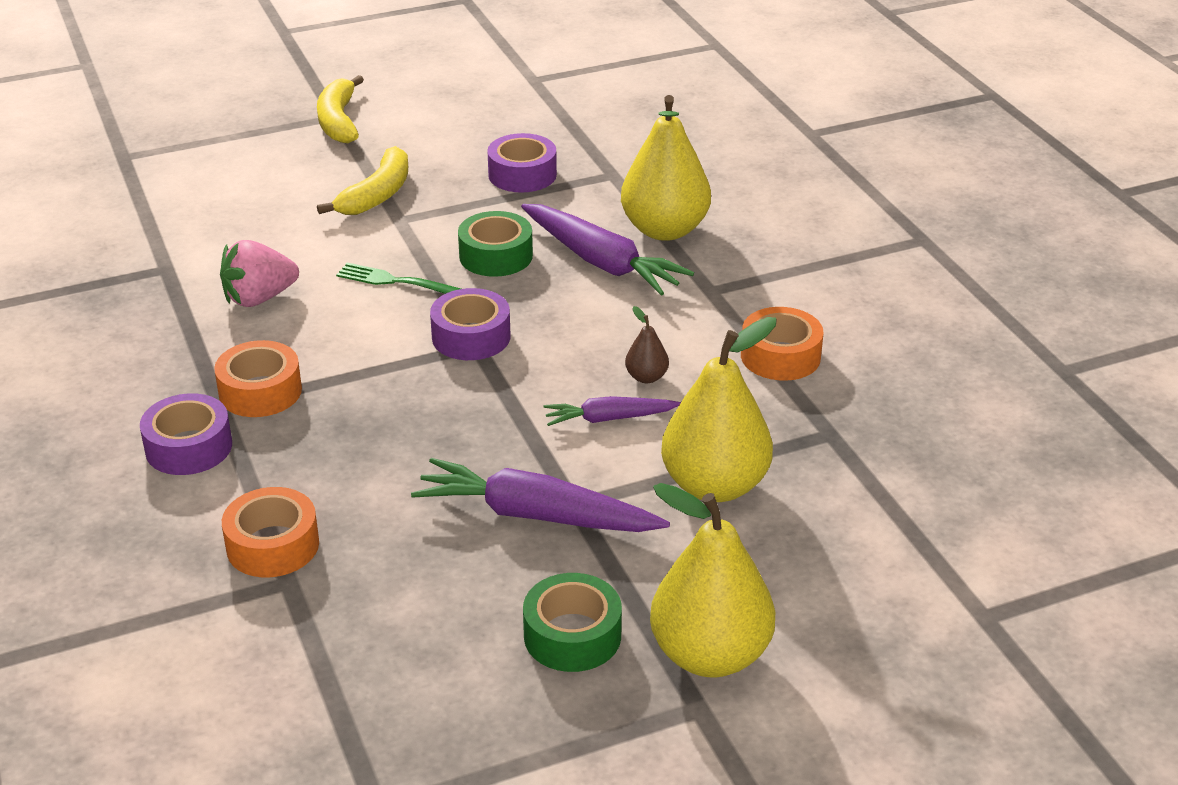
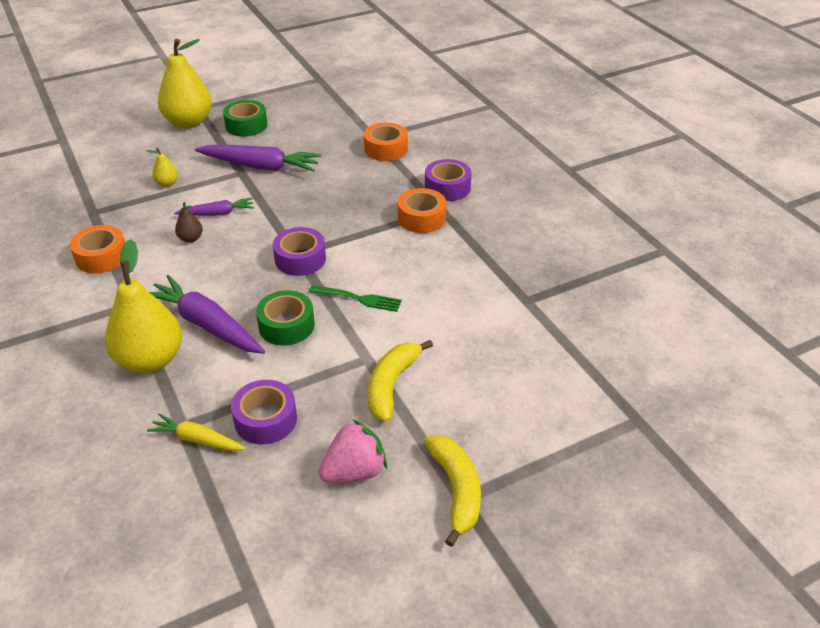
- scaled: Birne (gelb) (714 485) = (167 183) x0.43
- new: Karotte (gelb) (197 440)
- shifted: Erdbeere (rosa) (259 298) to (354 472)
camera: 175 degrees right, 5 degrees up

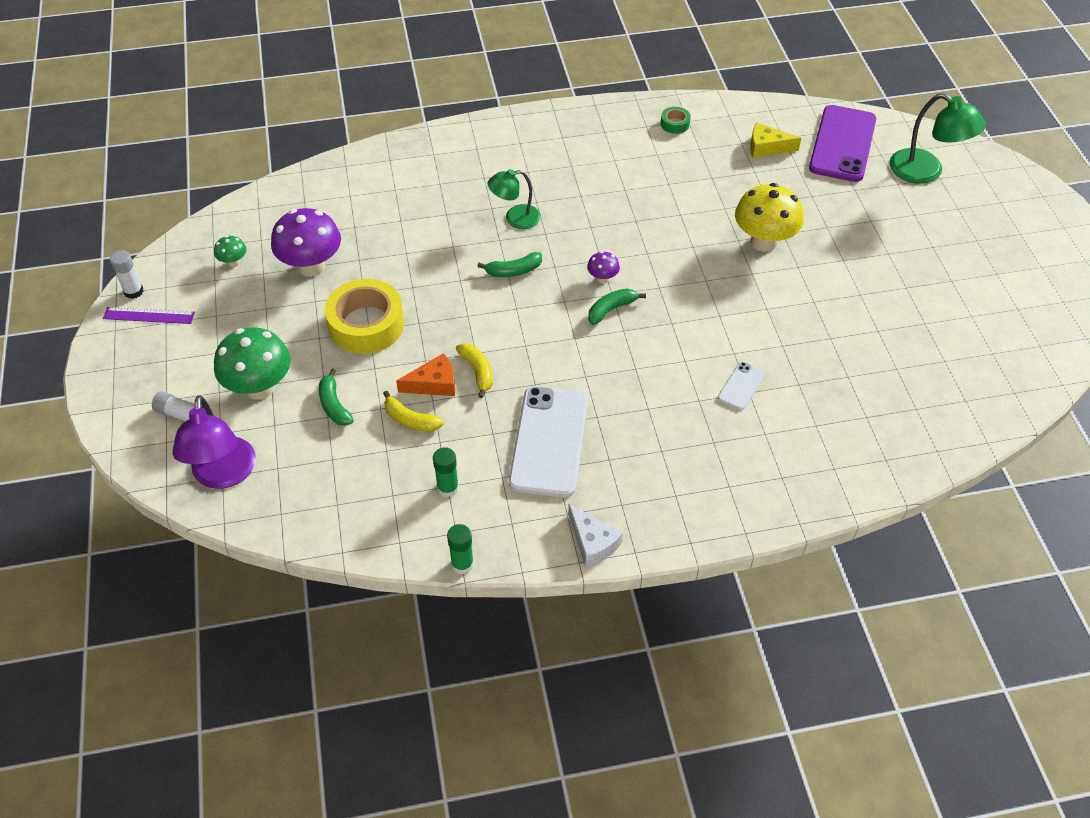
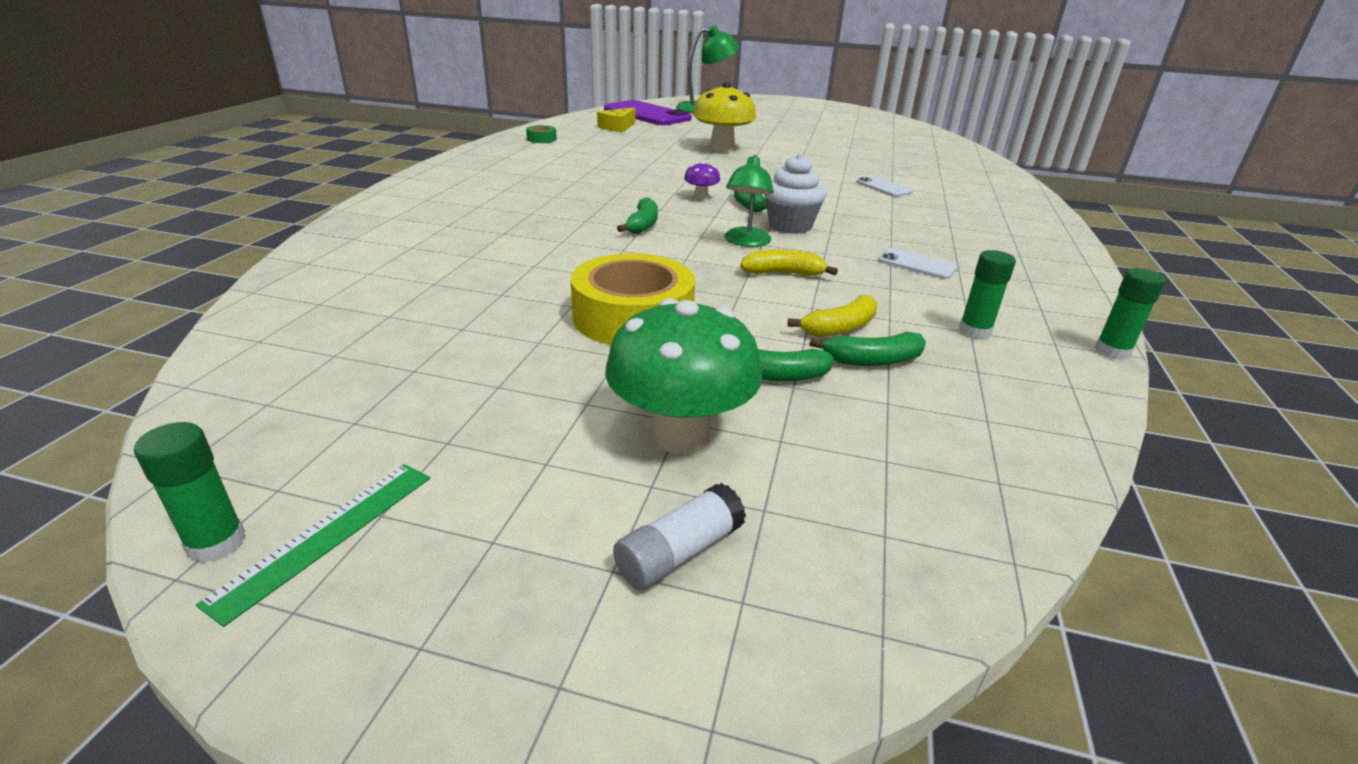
- repainted: Klebestift (weiß) (134 291) to Klebestift (grün) (216 543)
- repainted: Lineal (lila) (149 315) to Lineal (grün) (326 535)
- shifted: Lampe (grün) (515 218) to (746 242)
- new: Muffin (weiß) (790 226)
- new: Banane (grün) (872 360)
- scaled: Handy (weiß) (549 441) = (917 264) x0.46
- gone: Lampe (lila) (223 475)
- gone: Pilz (grün) (233 262)
- gone: Pilz (lila) (311 266)
- gone: Käse (orange) (434 383)
- gone: Käse (weiß) (593 542)
camera: 65 degrees left, 20 degrees down

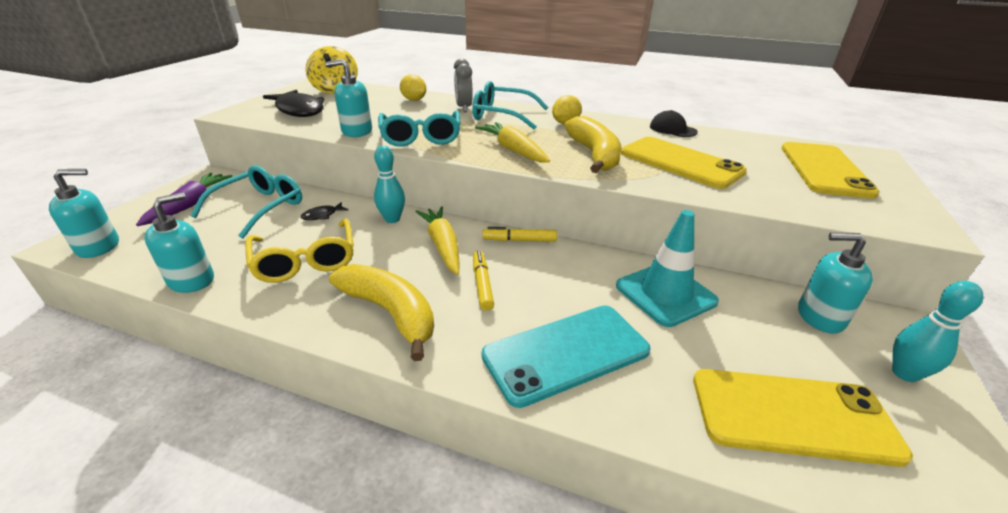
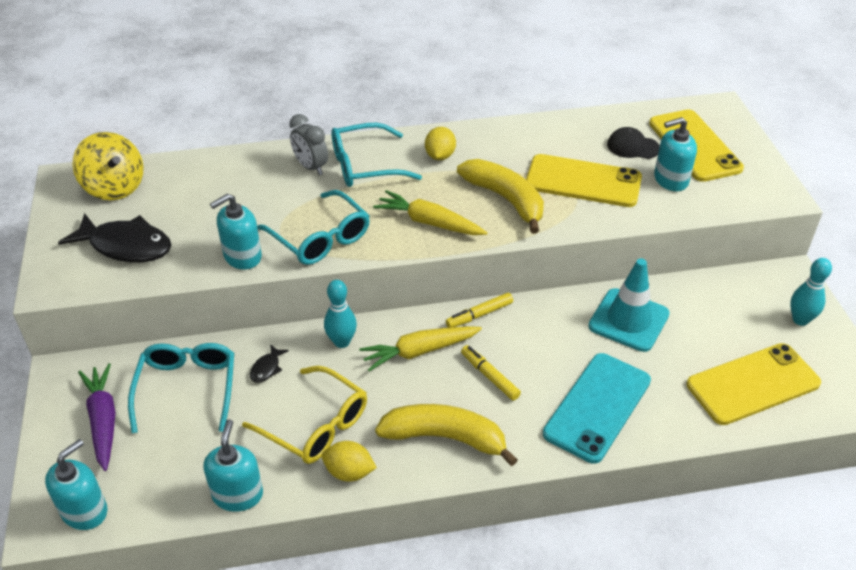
- shifted: Zitrone (gelb) (414 100) to (349 472)
- rotated: Karotte (gelb) (442 245) = (419 351) 60 degrees counterclockwise
- shifted: Kappe (schwarz) (672 129) to (633 146)
- shifted: Seifenspender (türkis) (820 317) to (670 180)
camera: 30 degrees left, 10 degrees up

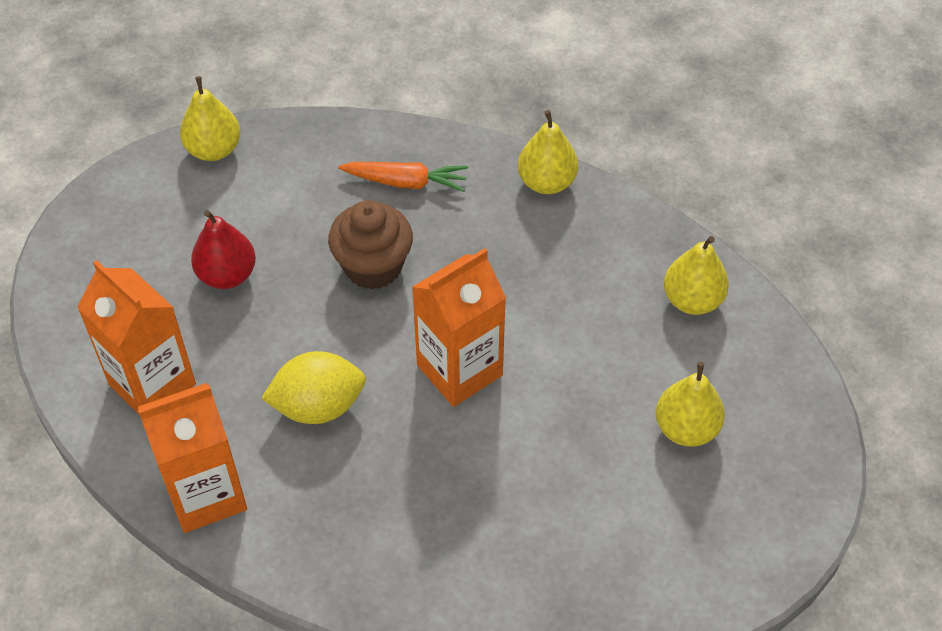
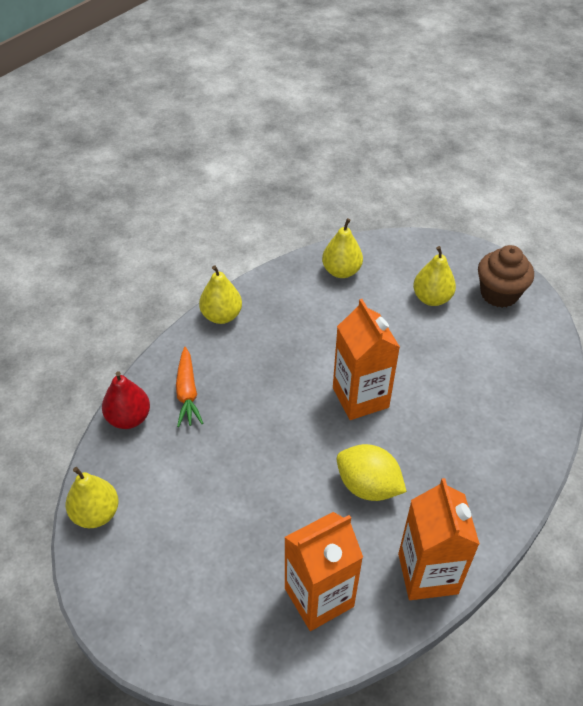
- shifted: Birne (rot) (227 275) to (128 418)
- rotated: Karotte (orange) (406 182) = (187 392) 150 degrees clockwise
- rotated: Zitrone (gelb) (318 406) = (368 486) 60 degrees counterclockwise
- shifted: Muffin (braun) (373 266) to (499 294)
camera: 75 degrees left, 5 degrees down

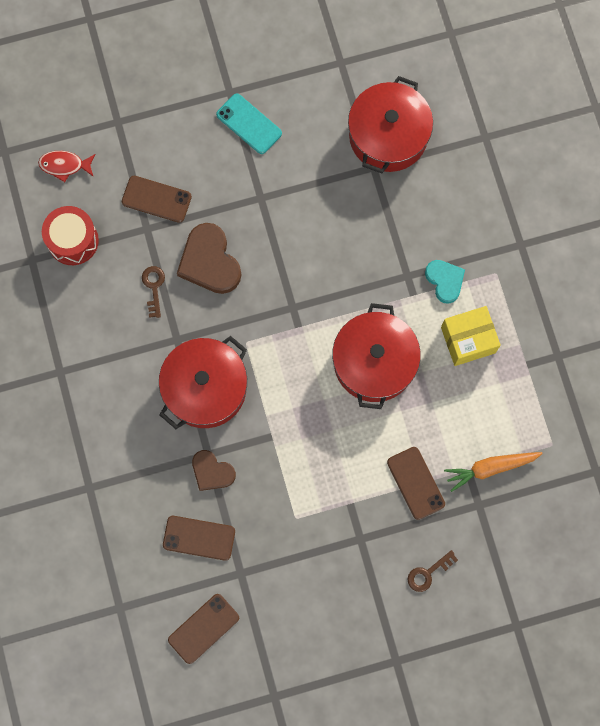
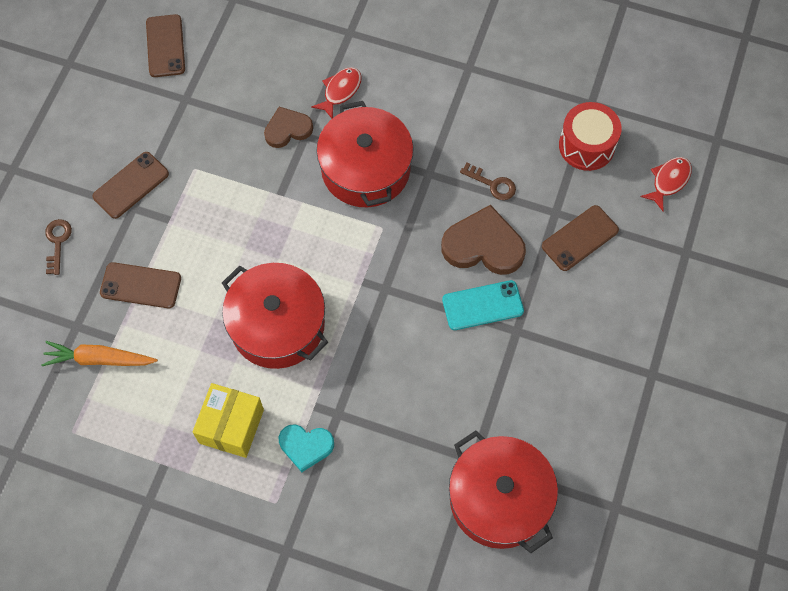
- rotated: Karotte (orange) (490 468) = (99 359) 105 degrees counterclockwise
- shifted: Handy (braun) (199 538) to (131 185)
- new: Fisch (rot) (340 91)
- shifted: Handy (türkis) (249 124) to (482 305)
camera: 125 degrees right, 10 degrees down

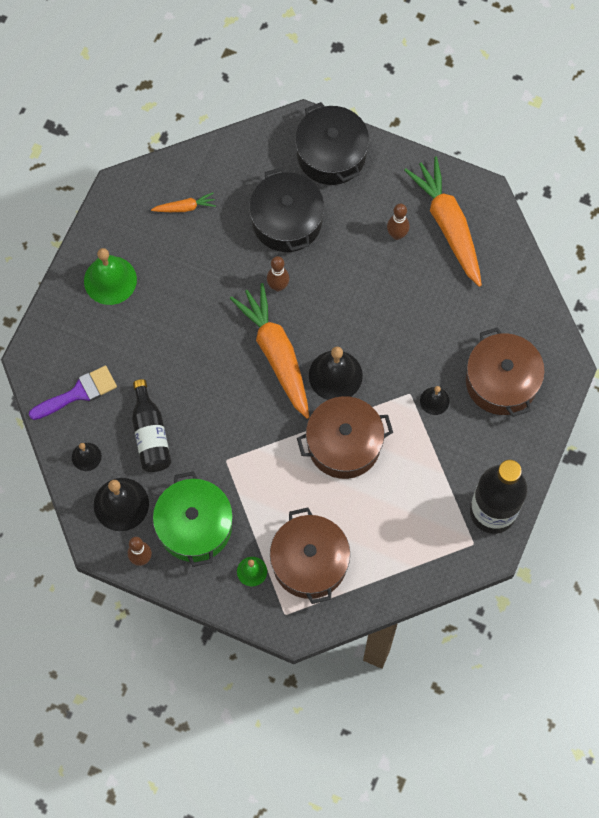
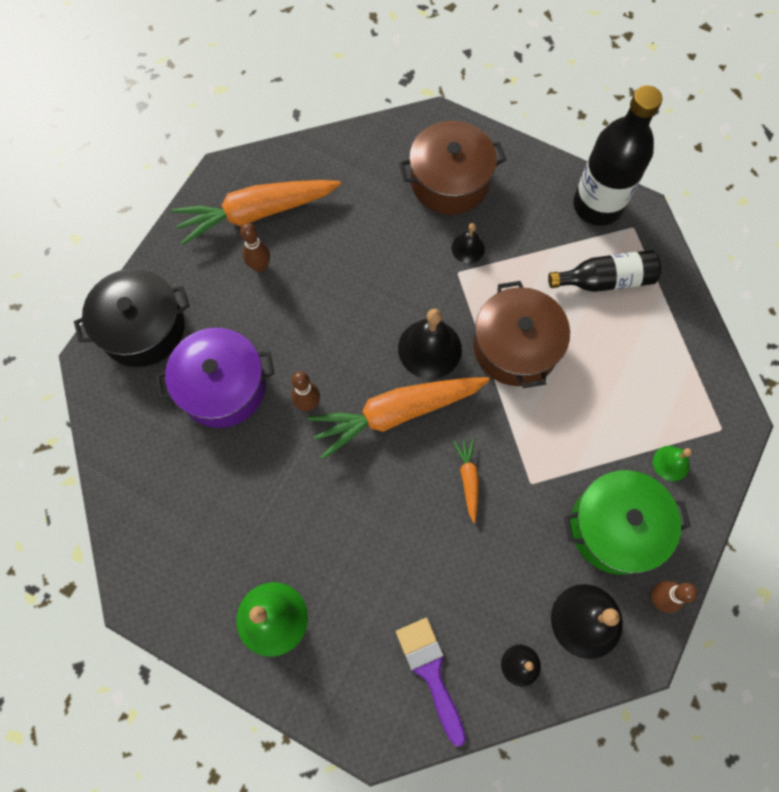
- repainted: Kochtopf (schwarz) (287 221) to Kochtopf (lila) (222 387)
- shifted: Karotte (orange) (185 207) to (468 479)
- shifted: Flasche (schwarz) (150 434) to (605 280)
- gone: Kochtopf (braun) (309 562)
camera: 85 degrees left, 0 degrees up

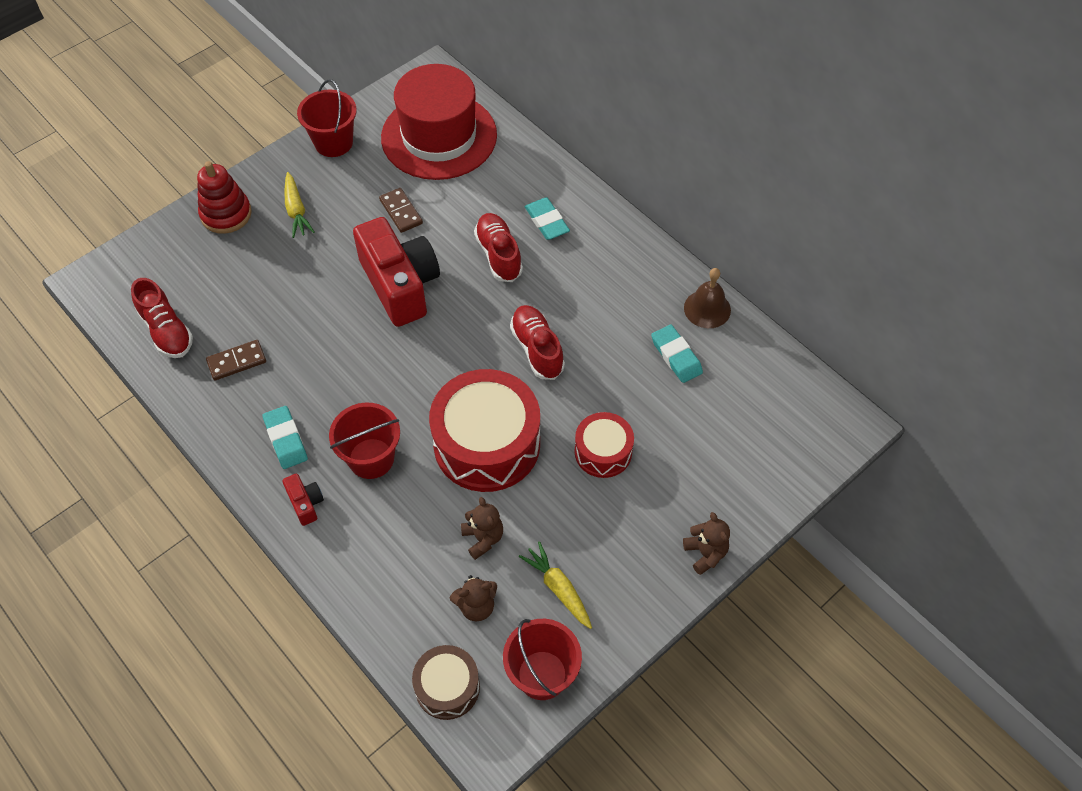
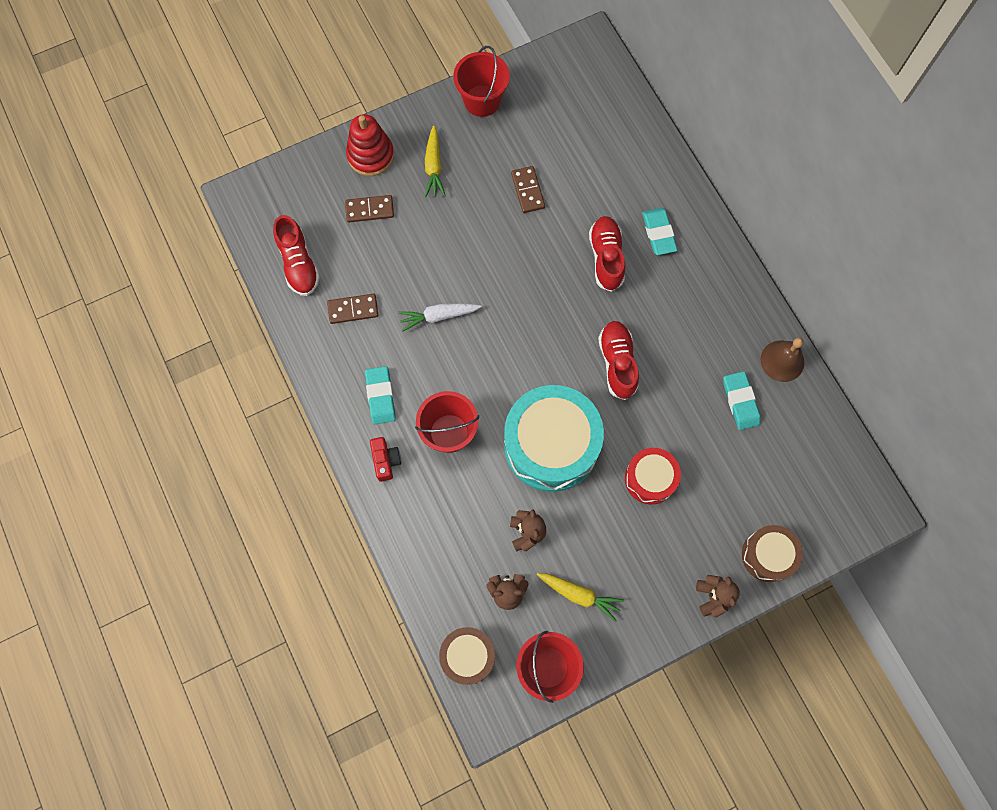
- new: Dominostein (braun) (369 210)
- new: Karotte (weiß) (438 316)
- repainted: Trommel (rot) (487 444) to Trommel (türkis) (551 445)
- rotated: Karotte (gelb) (558 588) = (579 595) 135 degrees clockwise
- new: Trommel (braun) (768 555)
- gone: Kamera (rot) (400 285)
- gone: Hut (rot) (439 136)
camera: 15 degrees right, 15 degrees up

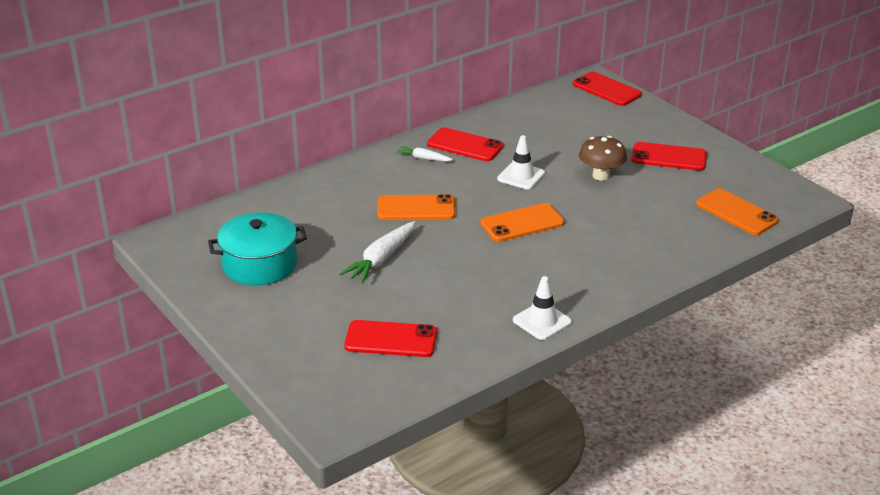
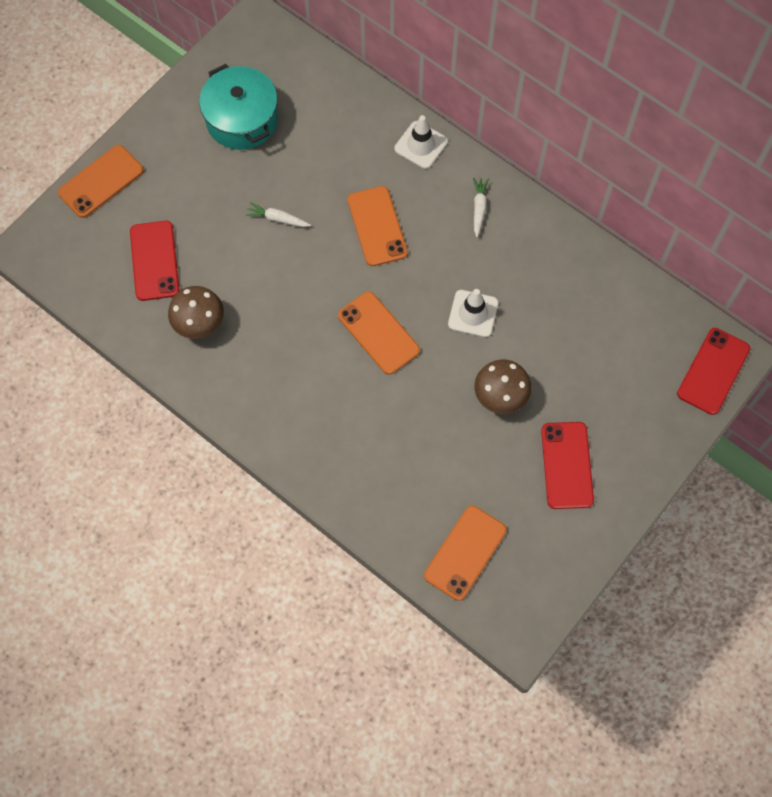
- new: Handy (orange) (101 181)
- new: Pilz (braun) (199 323)
- scaled: Karotte (weiß) (381 259) = (277 219) x0.57
- shifted: Leitkegel (weiß) (542 321) to (421 145)
- gone: Handy (rot) (465 145)
camera: 75 degrees right, 35 degrees up

